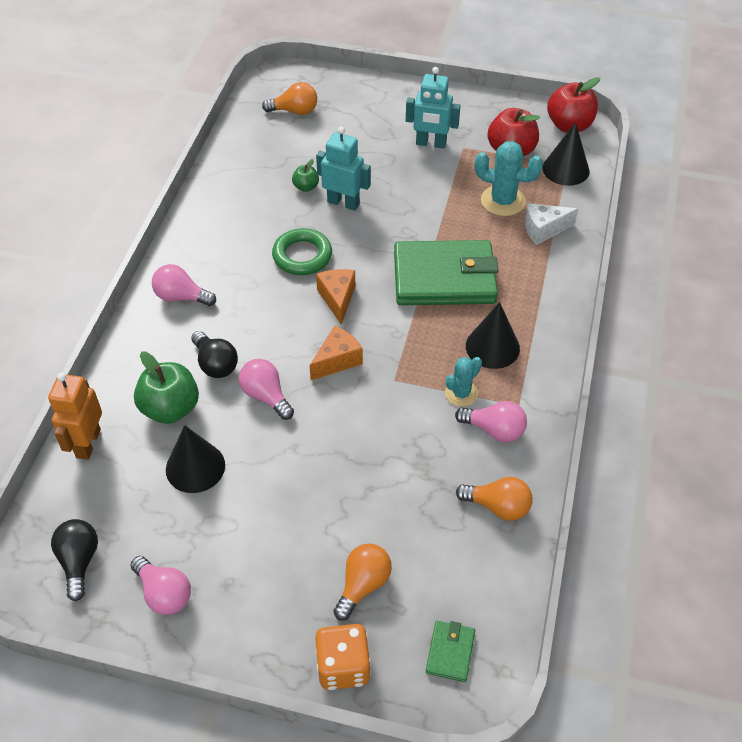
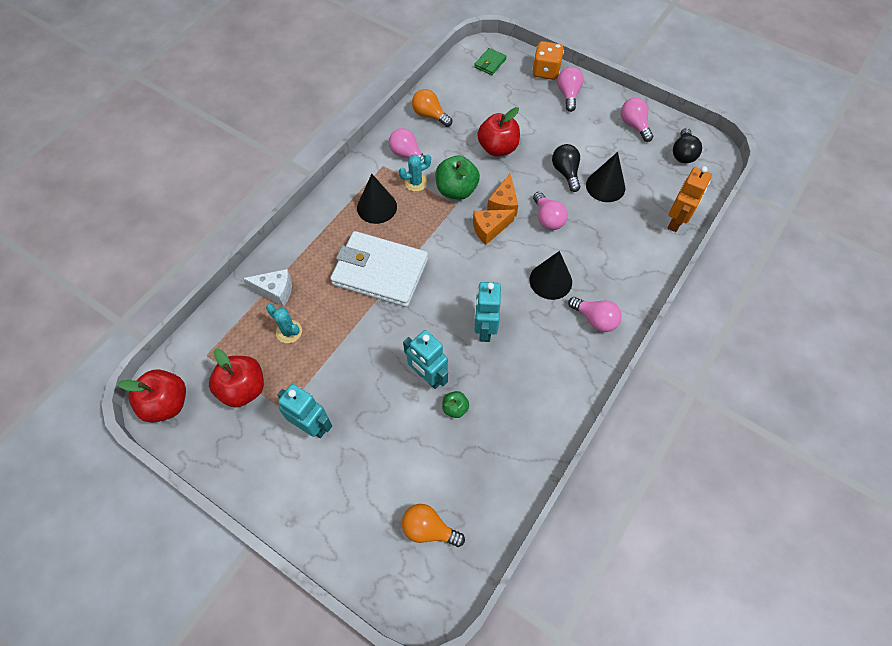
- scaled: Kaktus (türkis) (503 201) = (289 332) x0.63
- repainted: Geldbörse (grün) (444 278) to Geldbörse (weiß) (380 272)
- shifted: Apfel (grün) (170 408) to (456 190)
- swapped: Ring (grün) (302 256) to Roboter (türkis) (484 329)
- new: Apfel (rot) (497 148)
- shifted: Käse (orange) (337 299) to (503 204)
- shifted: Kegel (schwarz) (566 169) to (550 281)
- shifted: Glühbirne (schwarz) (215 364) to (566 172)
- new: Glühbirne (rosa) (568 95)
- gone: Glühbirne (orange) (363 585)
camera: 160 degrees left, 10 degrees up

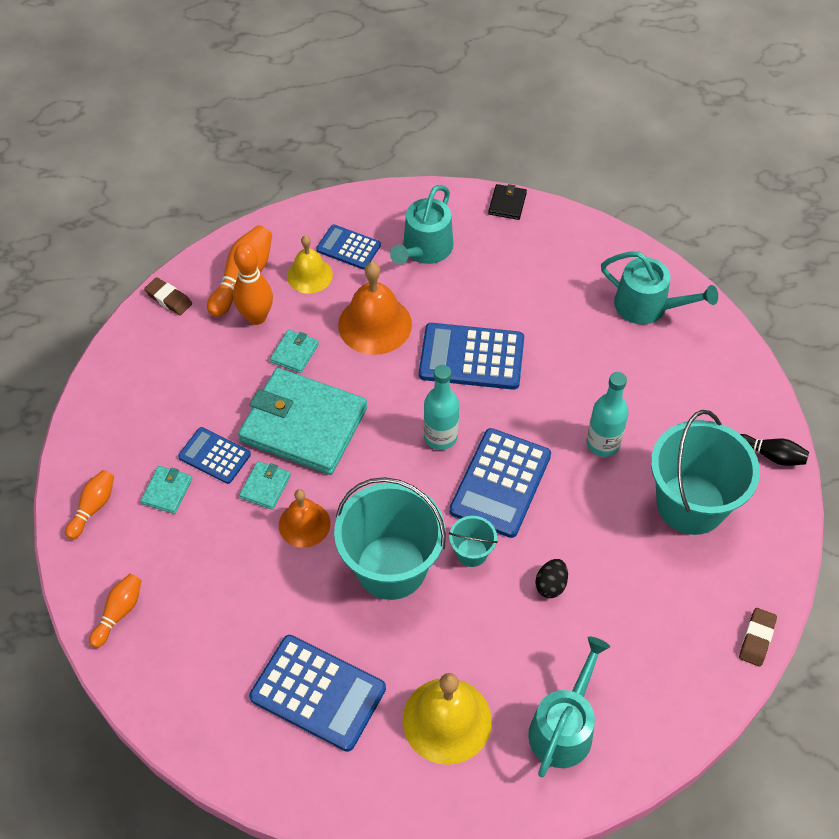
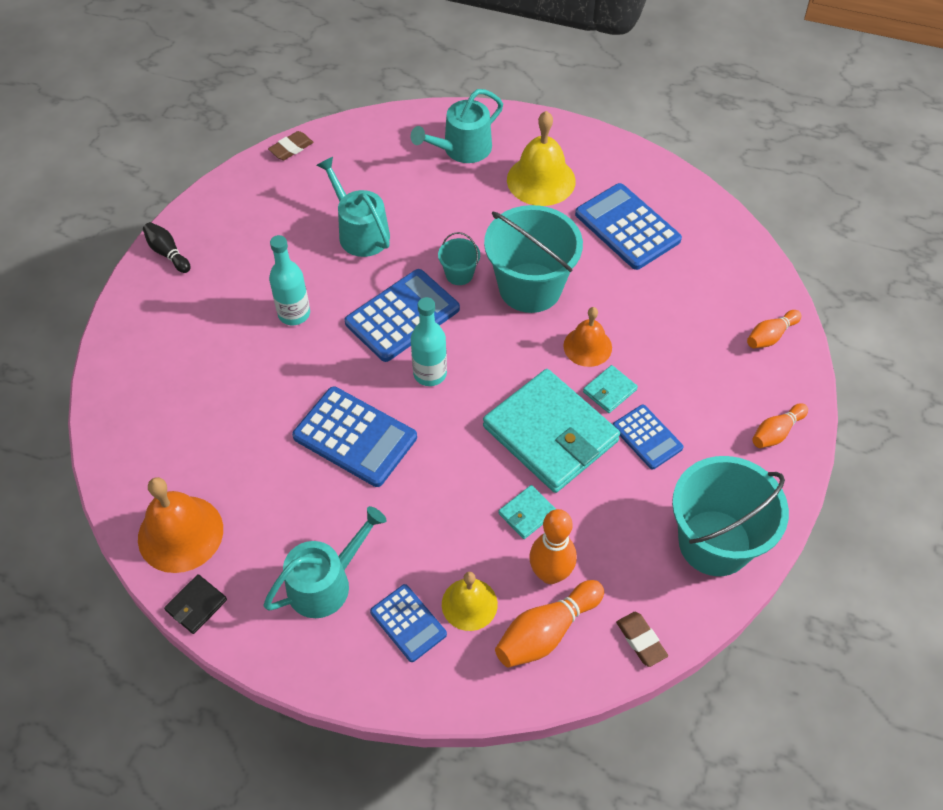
- shifted: Glocke (orange) (375 324) to (180 533)
- shifted: Gießkanne (türkis) (647 306) to (360 232)
- shifted: Eimer (türkis) (691 504) to (714 542)
- gone: Geldbörse (türkis) (167 491)
- gone: Ei (schwarz) (550 585)
camera: 155 degrees left, 0 degrees up

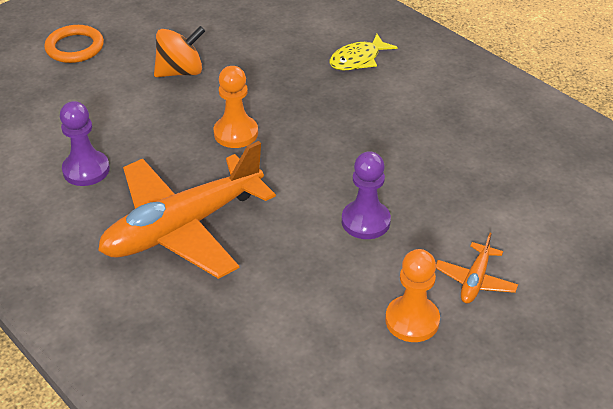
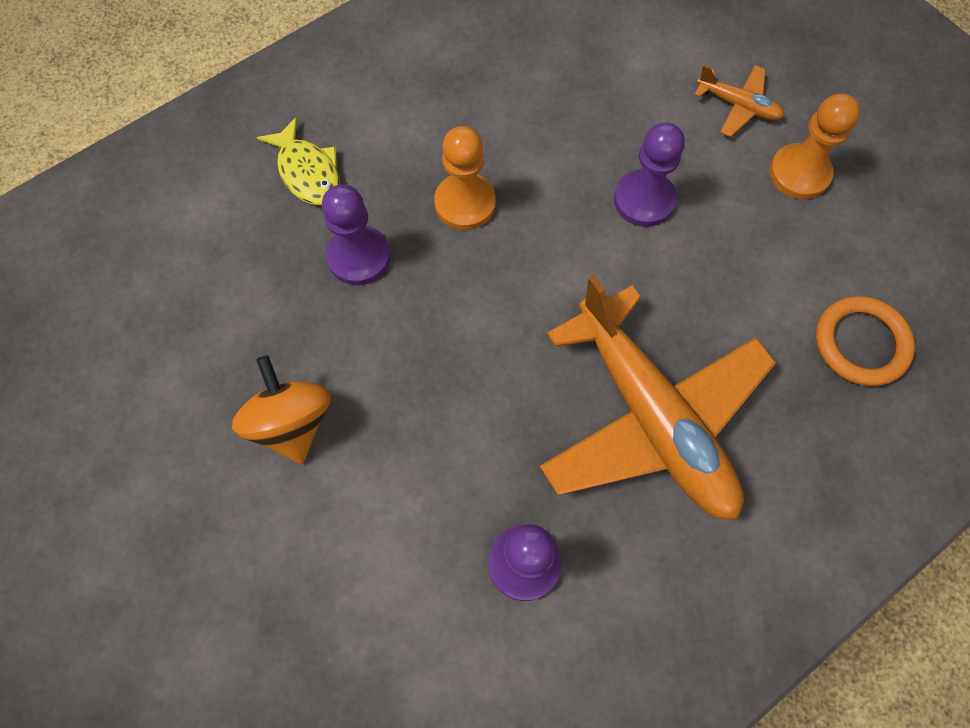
- new: Bauer (lila) (359 257)
- shifted: Bauer (orange) (236 133) to (465 203)
- shifted: Ring (orange) (75 47) to (861 343)
camera: 85 degrees left, 25 degrees up

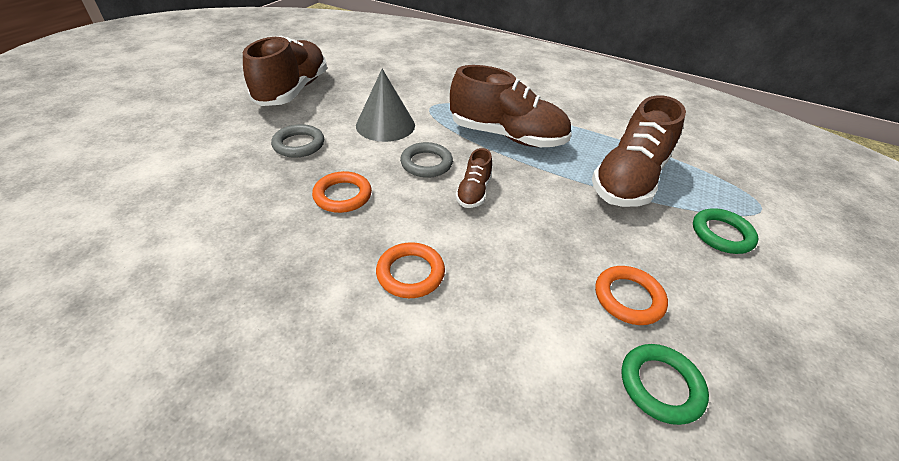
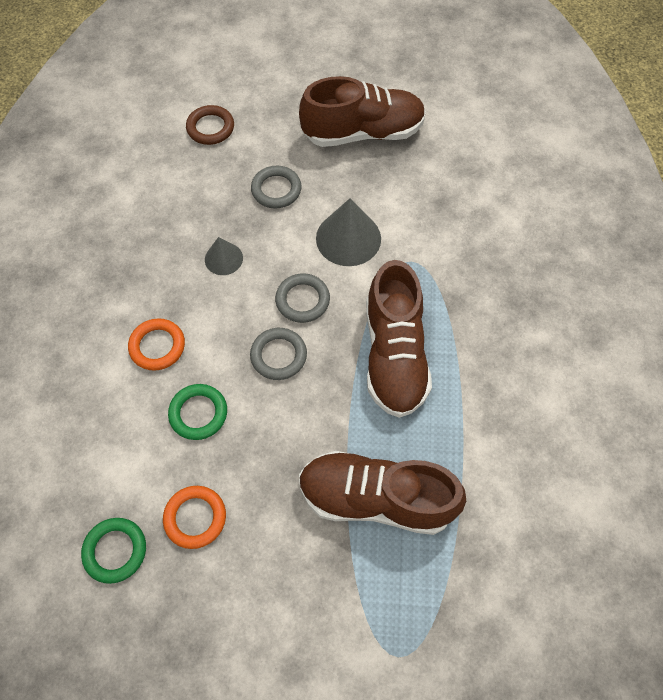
- shifted: Ring (grün) (721 234) to (198 413)
- new: Ring (braun) (210 128)
- swapped: Ring (orange) (342 195) to Kegel (grau) (223 258)
- swapped: Schuh (braun) (473 192) to Ring (grau) (278 355)
camera: 70 degrees right, 20 degrees up

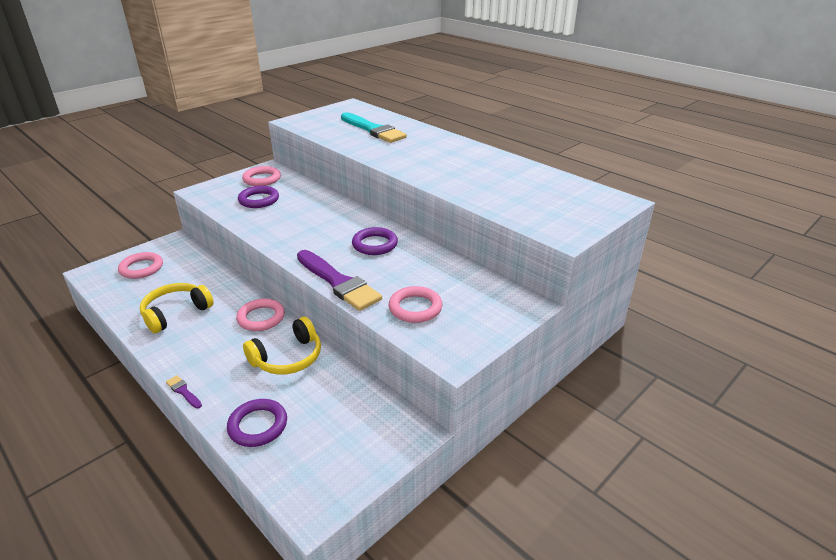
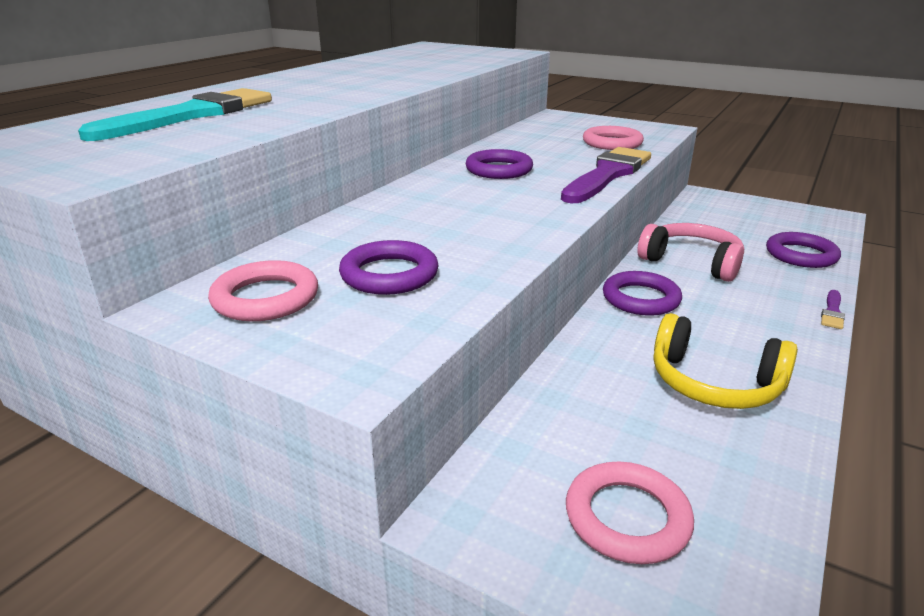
- repainted: Ring (rosa) (261 318) to Ring (lila) (640 299)
- repainted: Kopfhörer (gelb) (288 358) to Kopfhörer (rosa) (692 262)
camera: 105 degrees left, 5 degrees down

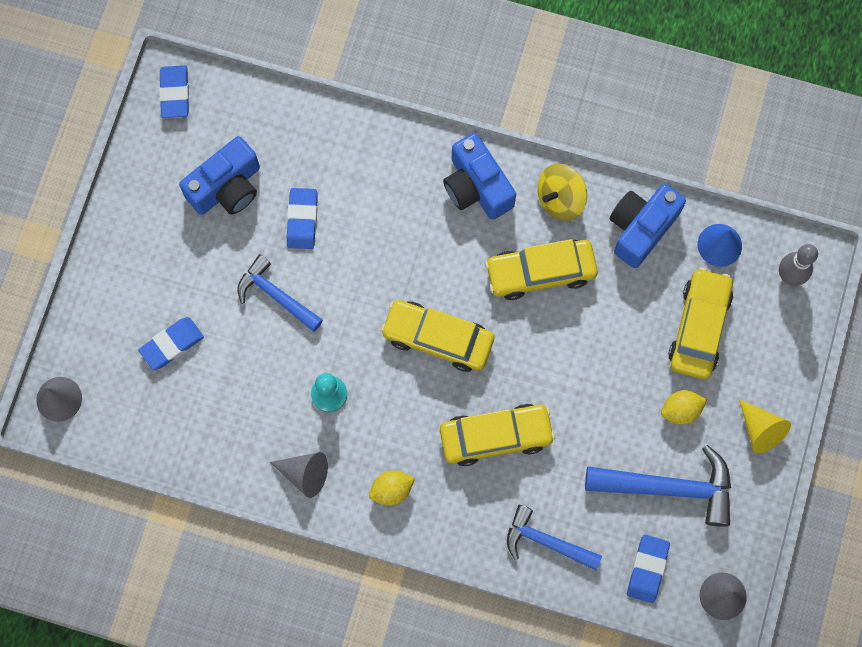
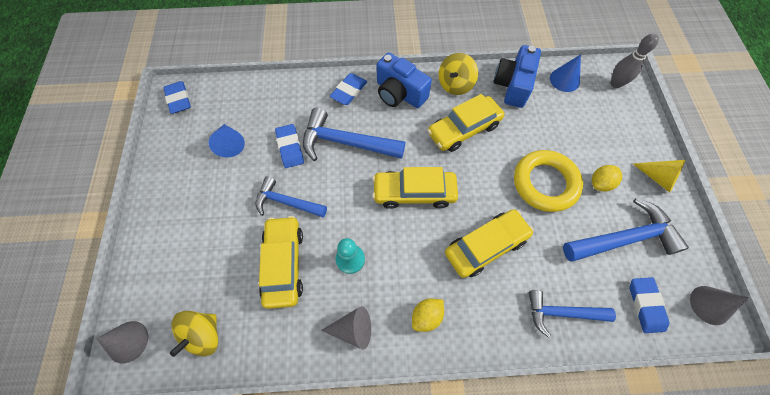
- new: Kreisel (gelb) (204 335)
- swapped: Kamera (blau) (227 187) to Kegel (blau) (230 144)
- shifted: Auto (gelb) (699 327) to (284 264)
- new: Hammer (blau) (346 142)
- shifted: Radiergummi (blau) (172 344) to (349 91)
- new: Ring (gelb) (545 183)
camera: 20 degrees left, 10 degrees down

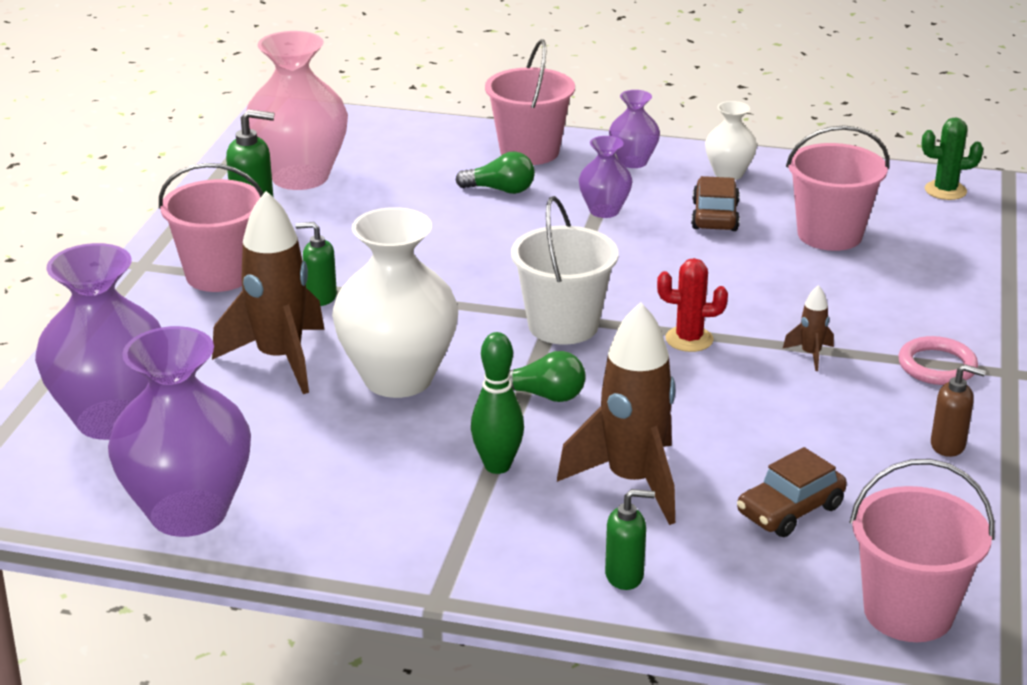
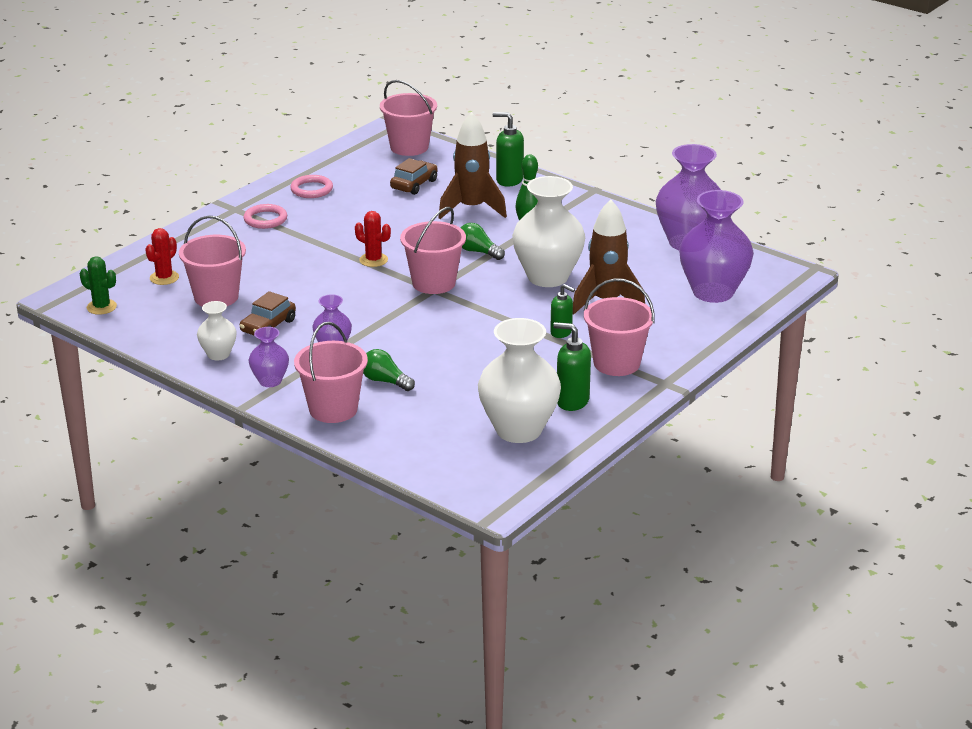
- new: Kaktus (rot) (164 278)
- swapped: Seifenspender (braun) (948 445) to Ring (rosa) (311 189)
- rotated: Auto (braun) (790 510) = (414 184) 45 degrees counterclockwise
- repainted: Eimer (weiß) (563 325) to Eimer (rosa) (433 283)
- repainted: Vase (rosa) (300 177) to Vase (weiß) (518 430)
- scaled: Seifenspender (grün) (625 576) = (509 180) x1.50
- gone: Rakete (braun) (810 355)
camera: 155 degrees left, 0 degrees up

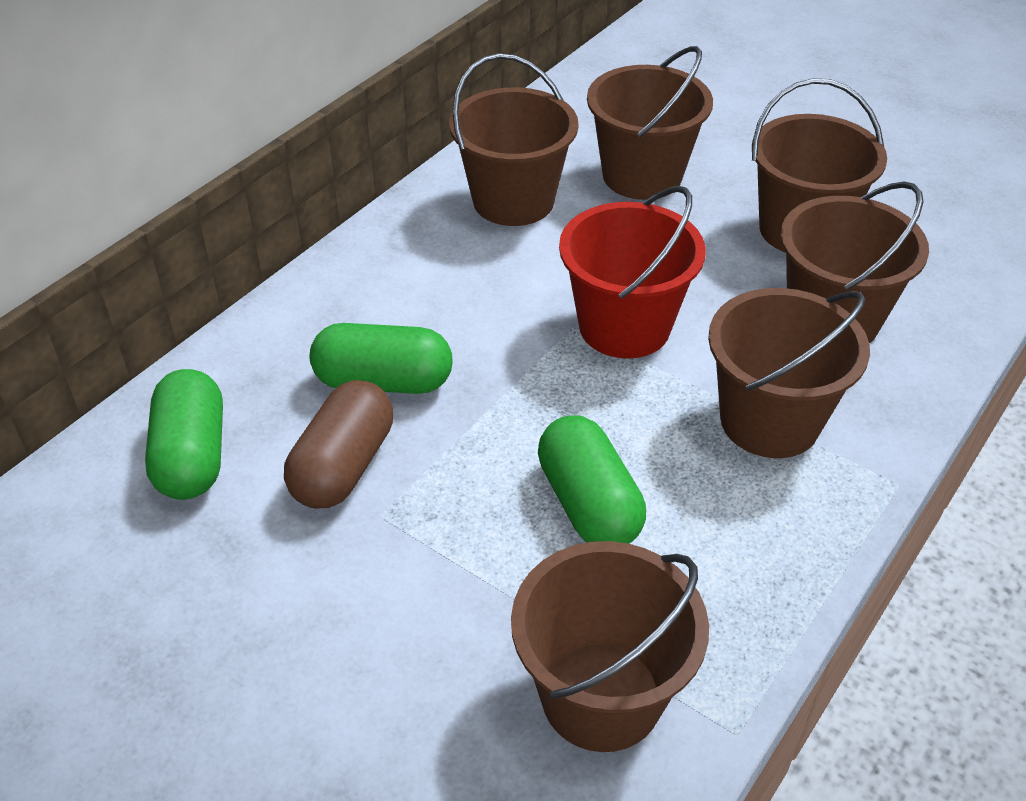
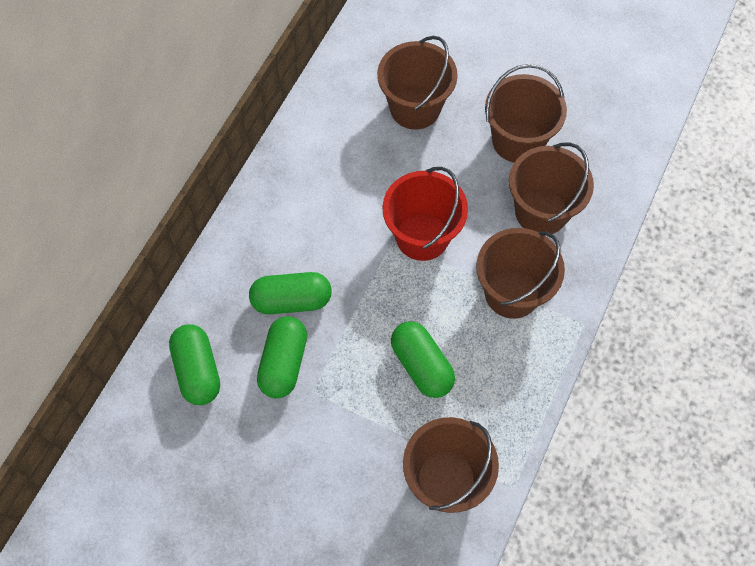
- repainted: Kapsel (braun) (343 466) to Kapsel (grün) (283 363)
- gone: Eimer (braun) (513 201)
camera: 10 degrees left, 20 degrees up

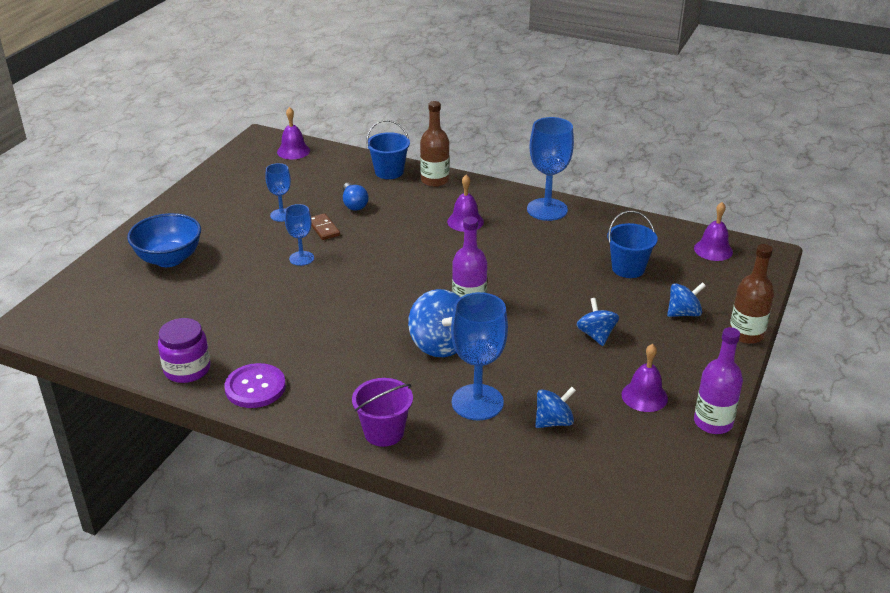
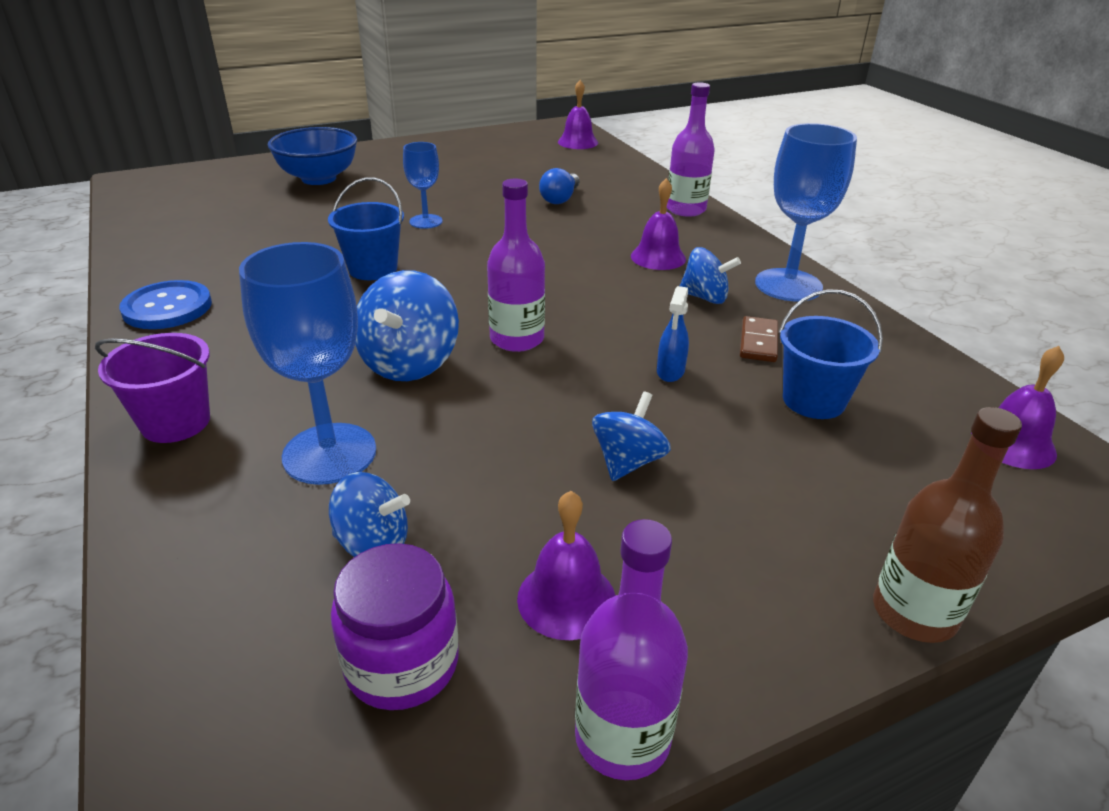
- repainted: Knopf (lila) (255 387) to Knopf (blau) (167 307)
- shifted: Eimer (blau) (389 172) to (373 269)
- shifted: Einmachglas (lila) (187 369) to (402 663)
- new: Sprühflasche (blau) (670 372)
- repainted: Flasche (braun) (435 180) to Flasche (lila) (685 209)
- shifted: Kreisel (blau) (683 313) to (705 297)
- shifted: Dominostein (braun) (323 228) to (758 342)
- gone: Kelch (blau) (282 215)
camera: 40 degrees right, 0 degrees up

